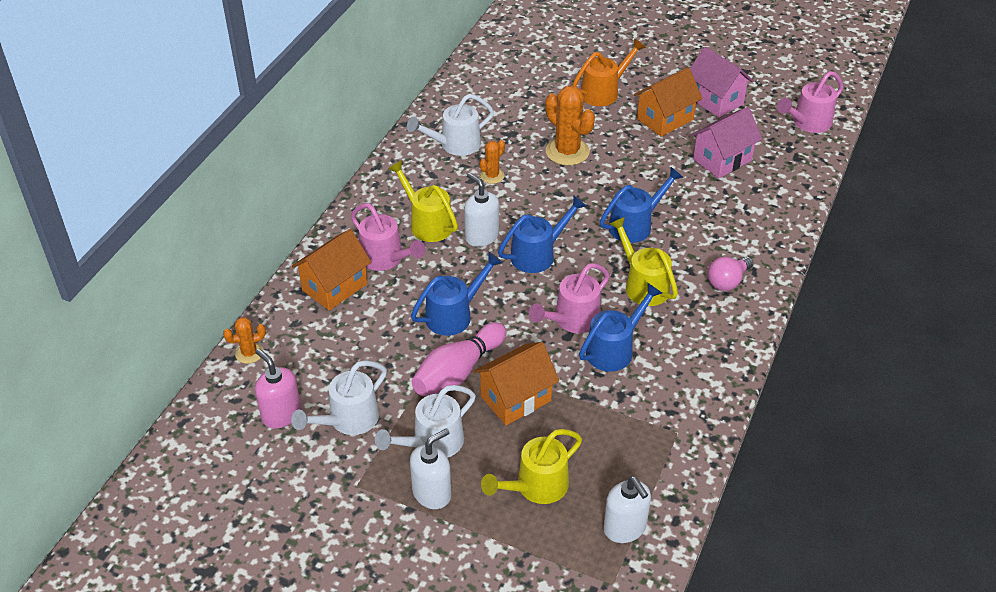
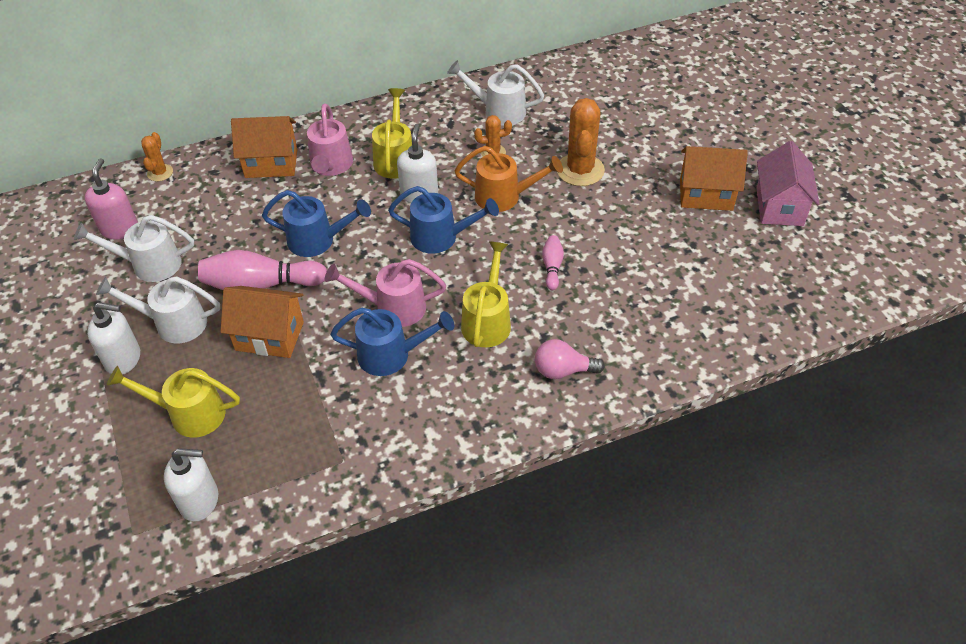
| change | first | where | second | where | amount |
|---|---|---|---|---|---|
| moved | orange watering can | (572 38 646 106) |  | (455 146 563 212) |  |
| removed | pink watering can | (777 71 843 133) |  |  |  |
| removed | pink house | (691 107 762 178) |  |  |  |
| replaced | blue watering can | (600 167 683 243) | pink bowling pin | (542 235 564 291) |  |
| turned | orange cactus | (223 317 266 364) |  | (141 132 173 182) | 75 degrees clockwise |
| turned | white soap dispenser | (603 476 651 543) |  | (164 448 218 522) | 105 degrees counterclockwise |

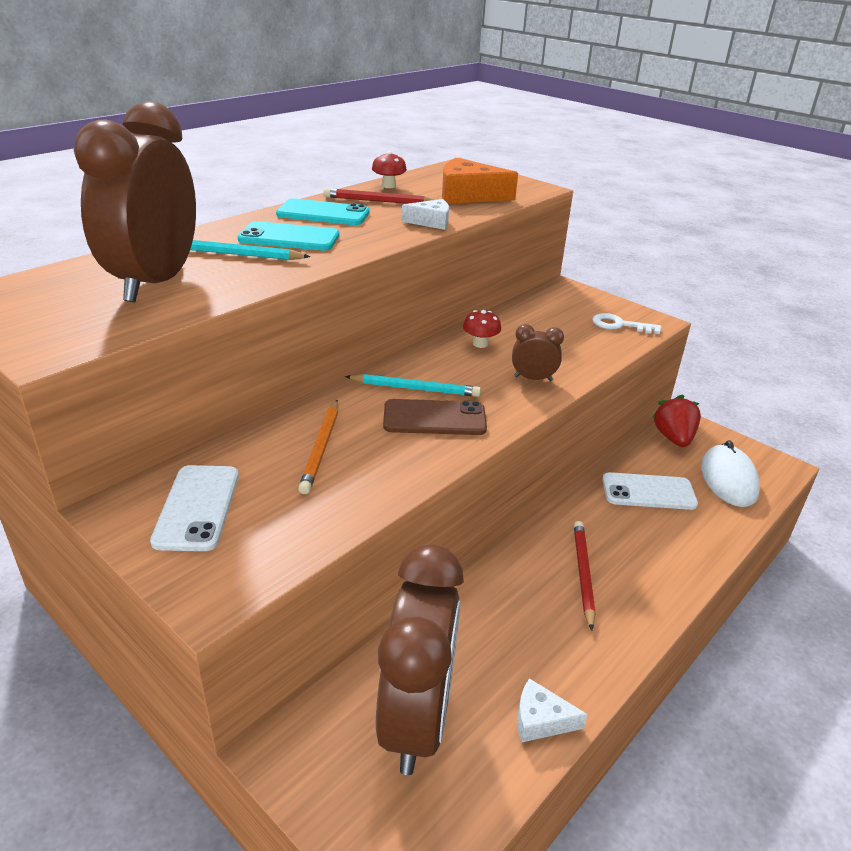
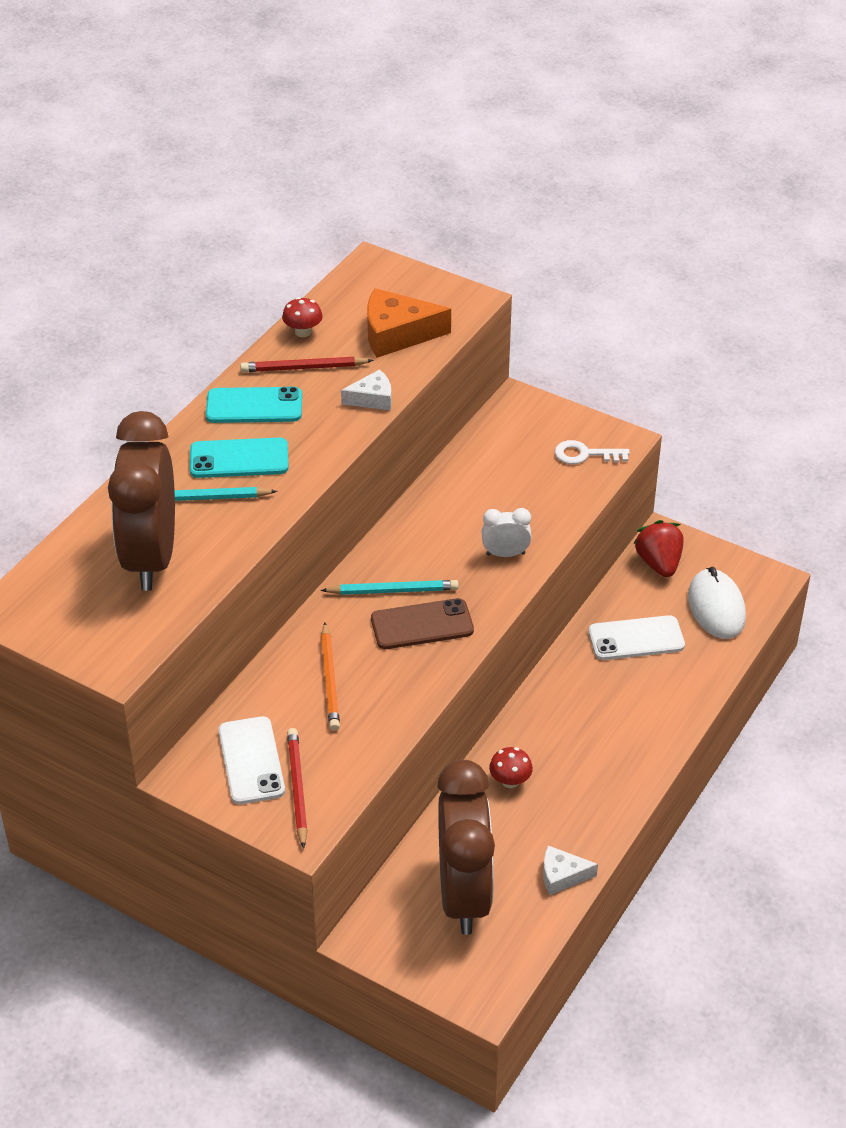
| change | first | where | second | where | amount |
|---|---|---|---|---|---|
| moved | red mushroom | (463 310 501 348) |  | (489 747 533 788) |  |
| recoloured | brown clock | (512 324 564 381) | white clock | (481 508 532 557) |  |
| moved | red pencil | (574 521 595 631) |  | (287 728 308 849) |  |

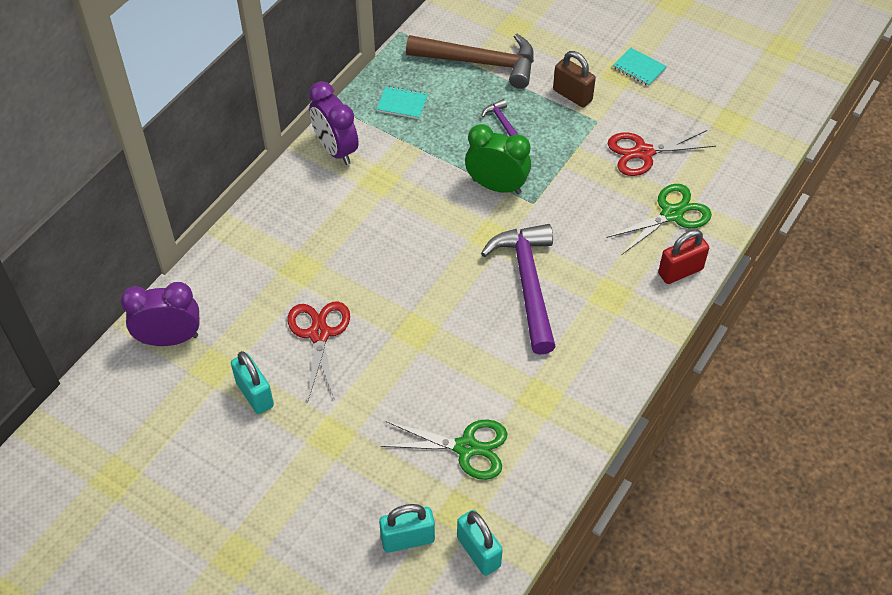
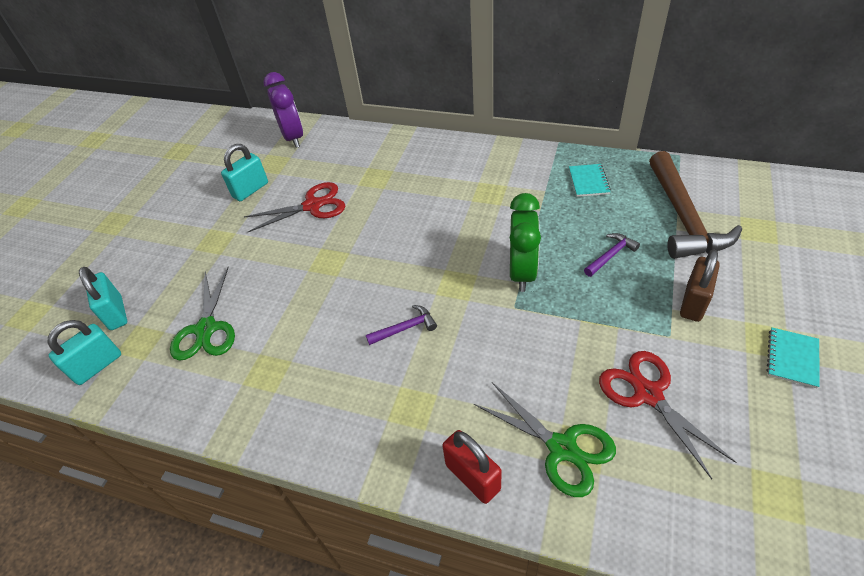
| change | first | where | second | where | amount |
|---|---|---|---|---|---|
| removed | purple clock | (309 81 359 165) |  |  |  |
| resized | purple hammer | (481 224 556 355) |  | (366 305 437 345) | x0.44 |

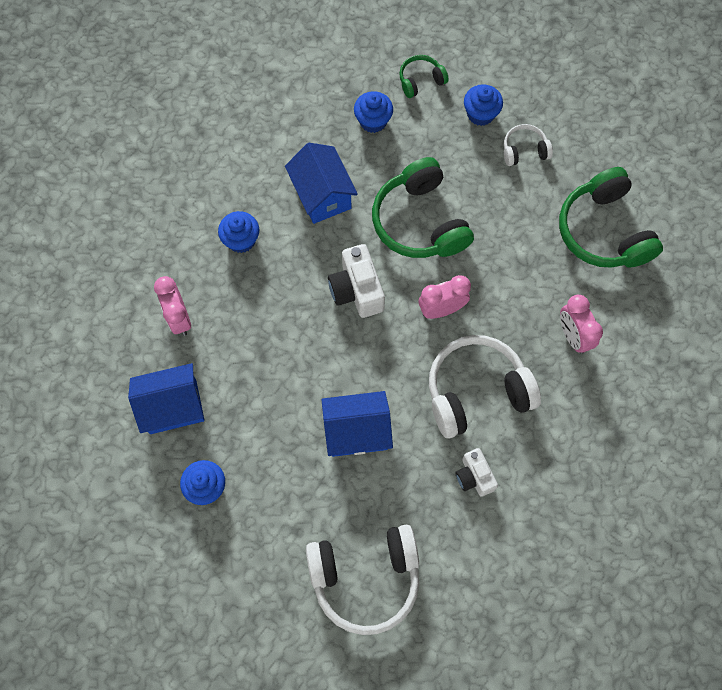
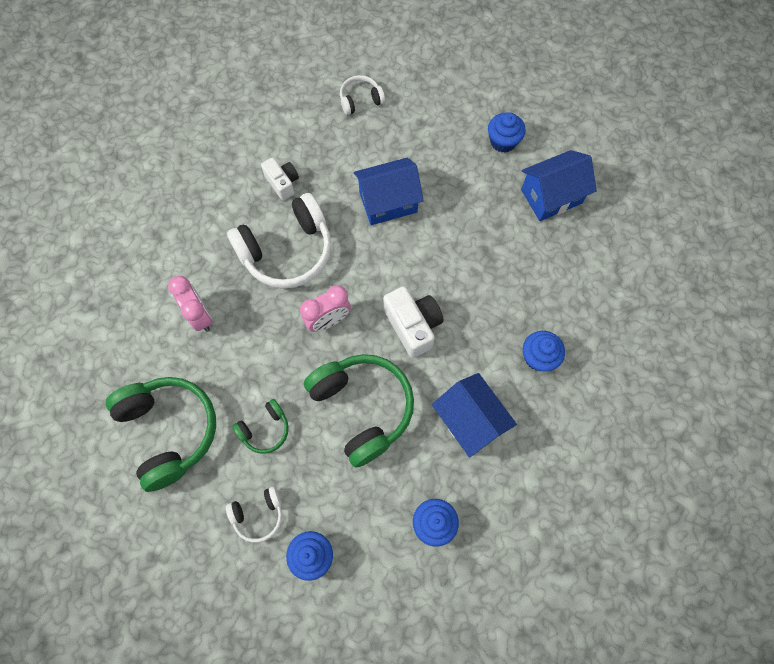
| change | first | where | second | where | amount |
|---|---|---|---|---|---|
| moved | green headphones | (399 55 449 98) |  | (232 399 289 454) |  |
| removed | pink clock | (154 276 191 336) |  |  |  |
| resized | white headphones | (306 525 419 635) |  | (340 75 385 115) | x0.49 |

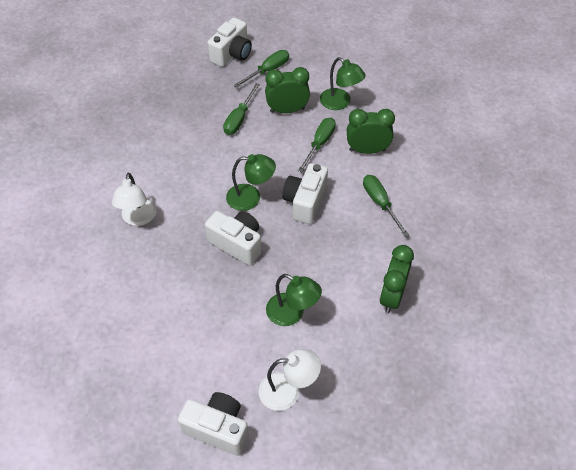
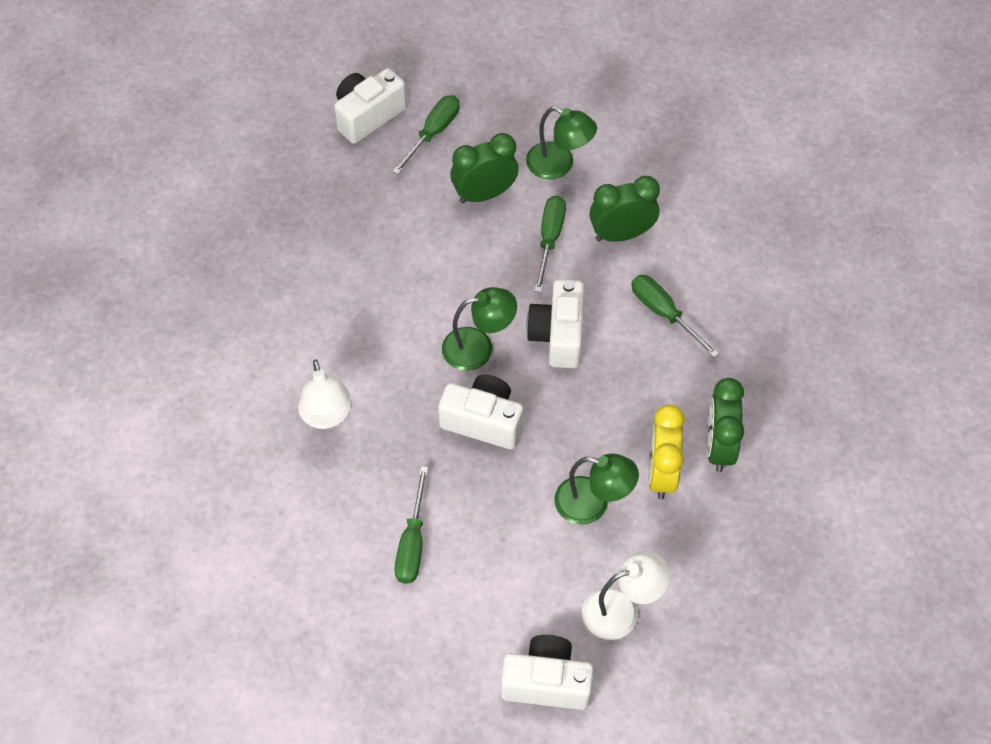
| change | first | where | second | where | amount |
|---|---|---|---|---|---|
| turned | white camera | (207 17 252 67) |  | (334 68 406 144) | 150 degrees counterclockwise |
| moved | green screwdriver | (223 83 260 135) |  | (395 466 428 584) |  |
| added |  |  | yellow clock | (648 405 685 499) |  |

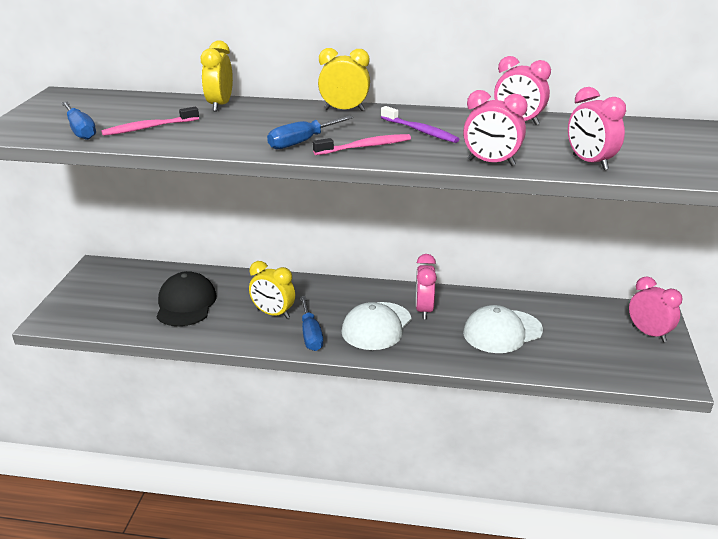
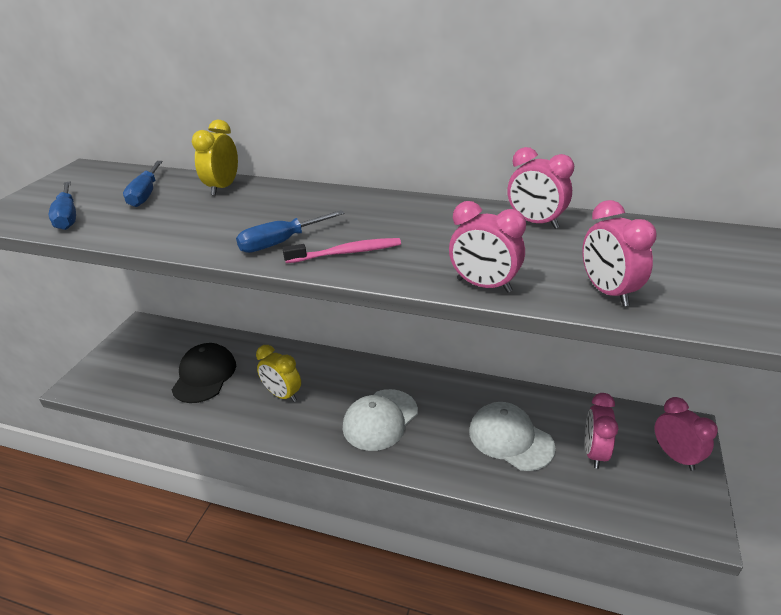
| change | first | where | second | where | amount |
|---|---|---|---|---|---|
| removed | yellow clock | (318 48 370 111) |  |  |  |
| removed | purple toothbrush | (381 106 460 143) |  |  |  |
| removed | pink toothbrush | (101 107 199 136) |  |  |  |
| moved | pink clock | (416 254 437 319) |  | (585 393 618 469) |  |
| moved | blue screwdriver | (300 296 323 351) |  | (123 161 163 207) |  |
| turned | white cap | (463 305 543 353) |  | (469 402 555 471) | 60 degrees clockwise |

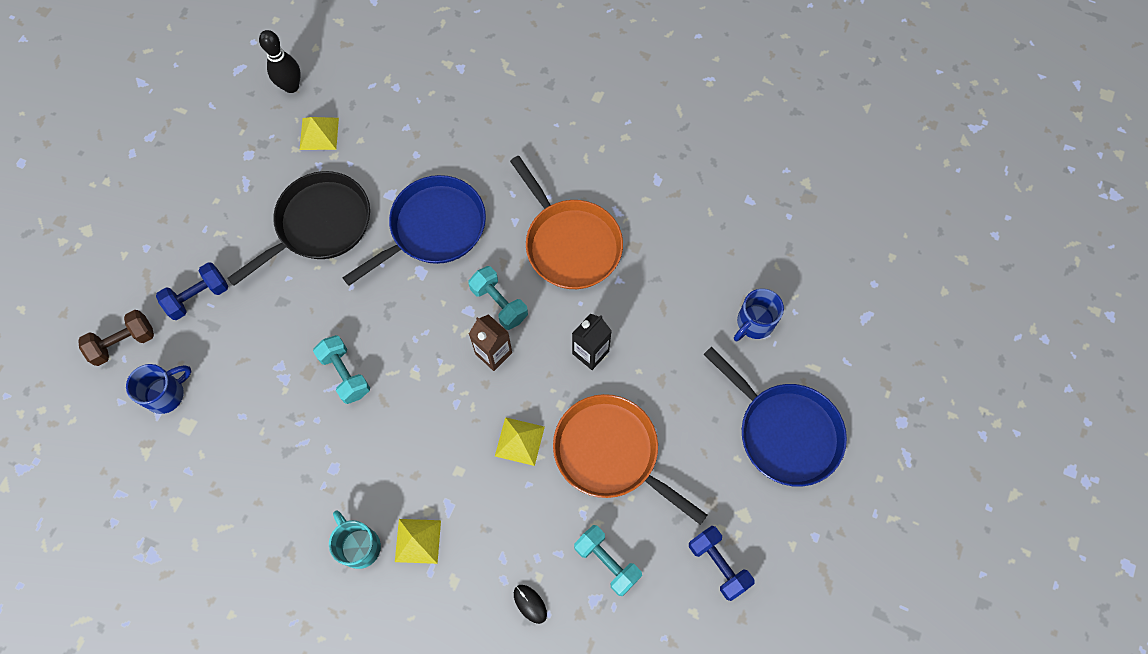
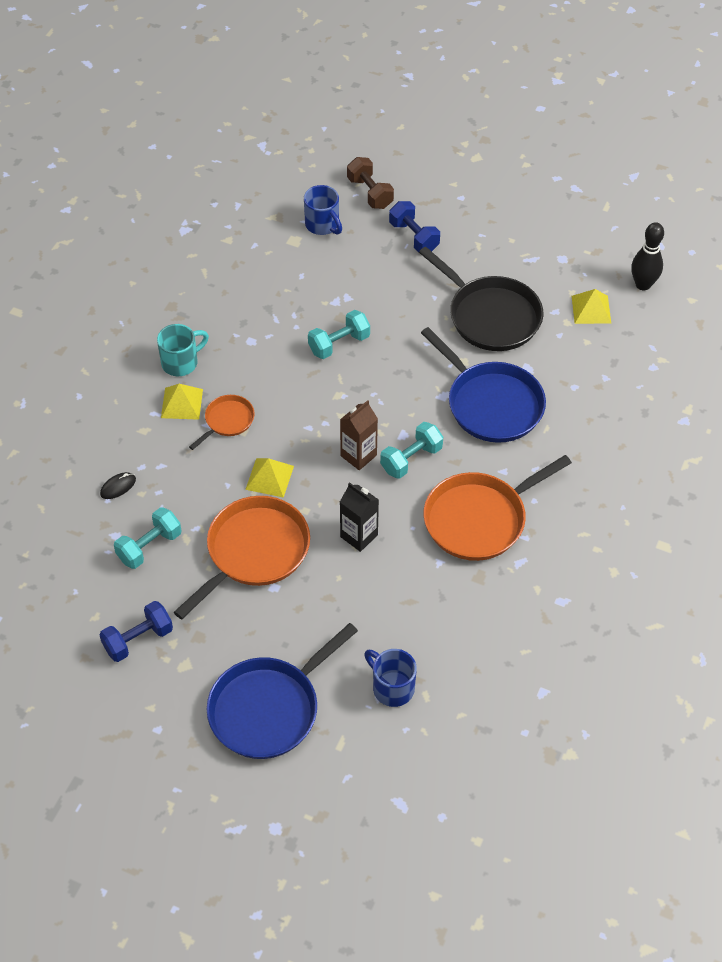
| change | first | where | second | where | amount |
|---|---|---|---|---|---|
| added |  |  | orange pan | (189 395 255 450) |  |

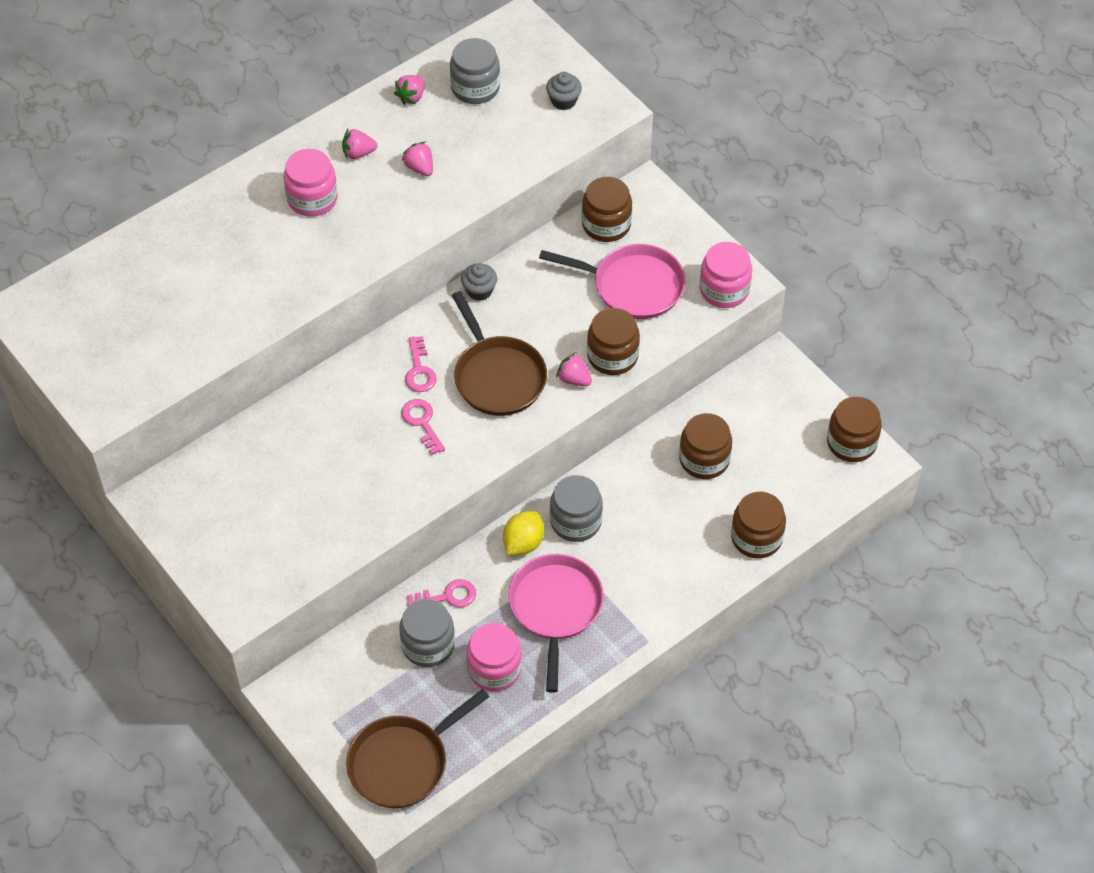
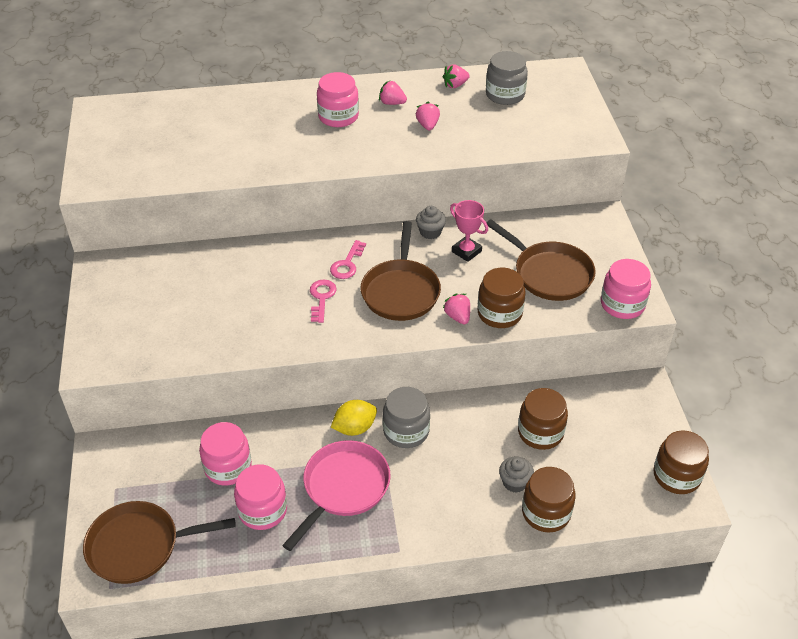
| change | first | where | second | where | amount |
|---|---|---|---|---|---|
| moved | grey cupcake | (546 72 582 110) |  | (499 457 534 493) |  |
| removed | brown jar | (582 177 632 242) |  |  |  |
| recoloured | pink pan | (539 244 686 319) | brown pan | (486 220 596 301) |  |
| removed | pink key | (407 579 476 607) |  |  |  |
| recoloured | grey jar | (399 599 455 667) | pink jar | (199 422 252 486) |  |
| added |  |  | pink trophy | (450 200 488 262) |  |

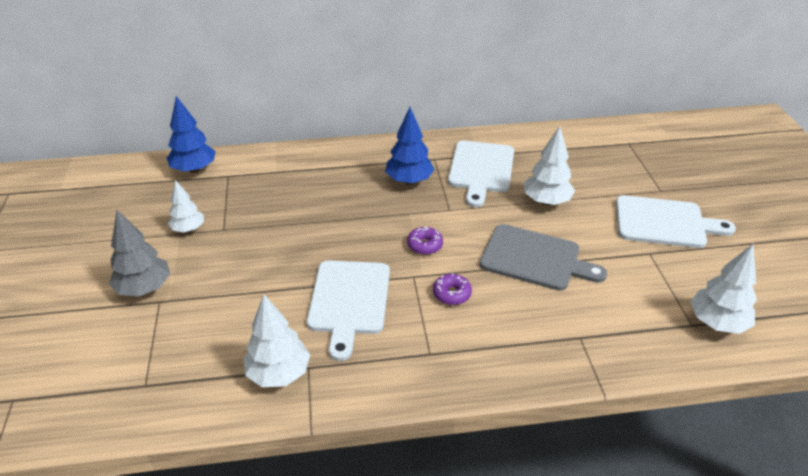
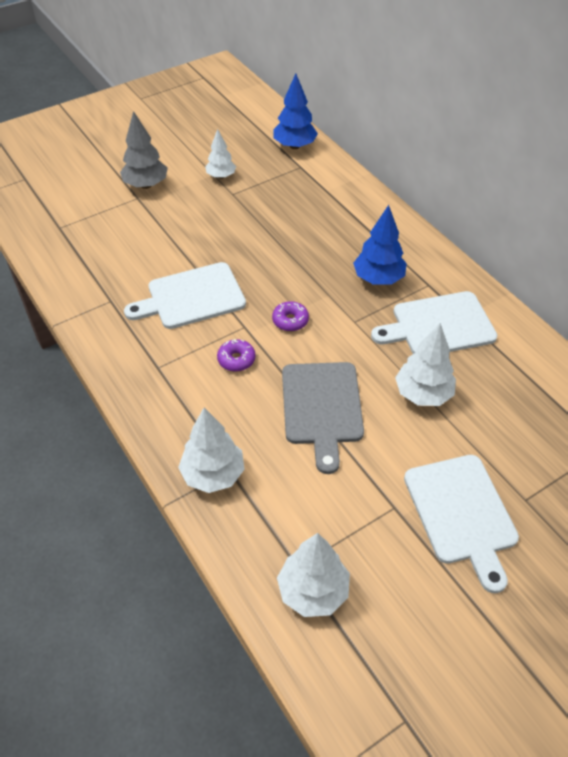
| change | first | where | second | where | amount |
|---|---|---|---|---|---|
| moved | white tree | (244 295 310 387) |  | (178 408 245 493) |  |

